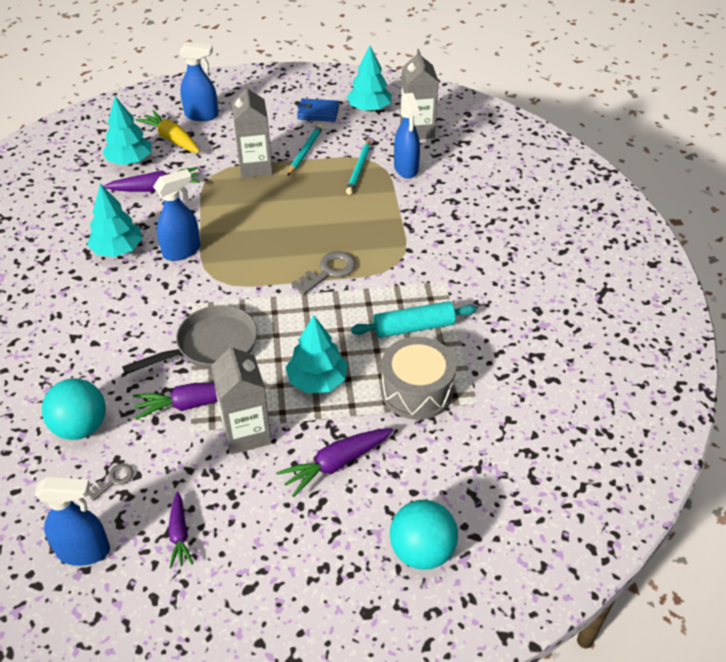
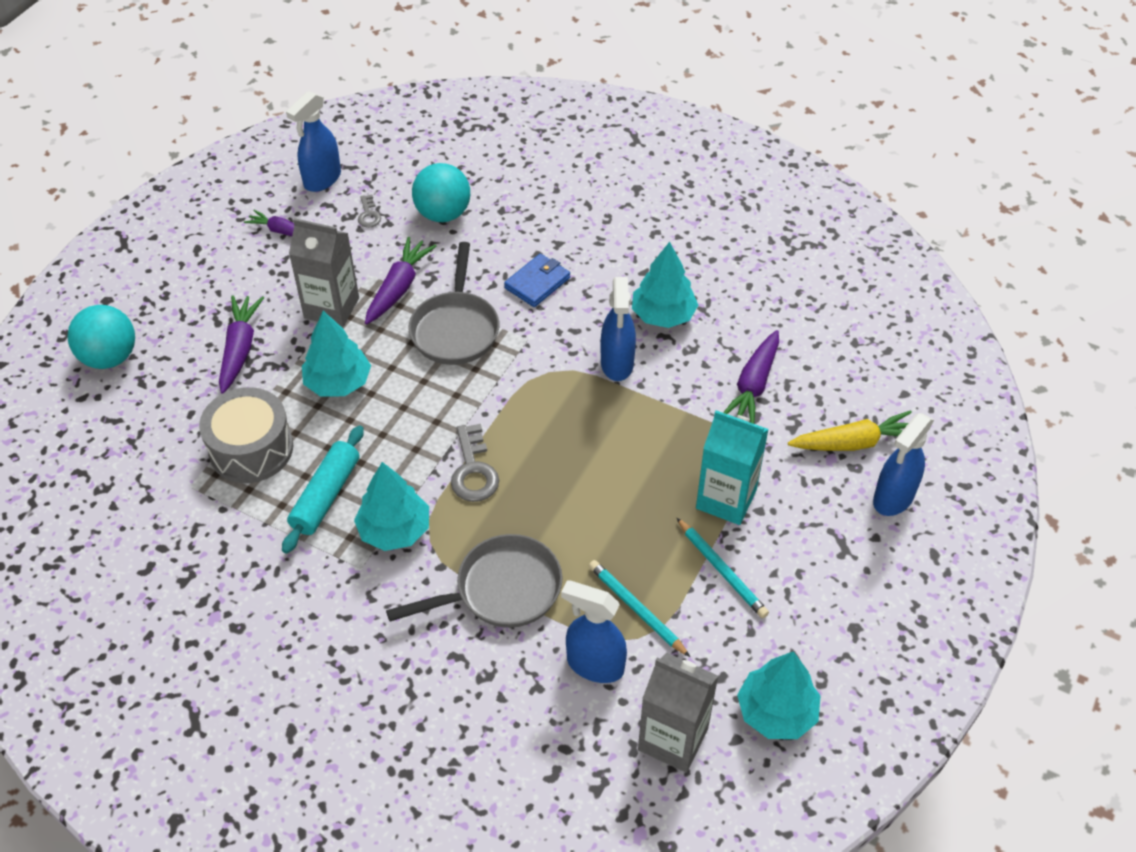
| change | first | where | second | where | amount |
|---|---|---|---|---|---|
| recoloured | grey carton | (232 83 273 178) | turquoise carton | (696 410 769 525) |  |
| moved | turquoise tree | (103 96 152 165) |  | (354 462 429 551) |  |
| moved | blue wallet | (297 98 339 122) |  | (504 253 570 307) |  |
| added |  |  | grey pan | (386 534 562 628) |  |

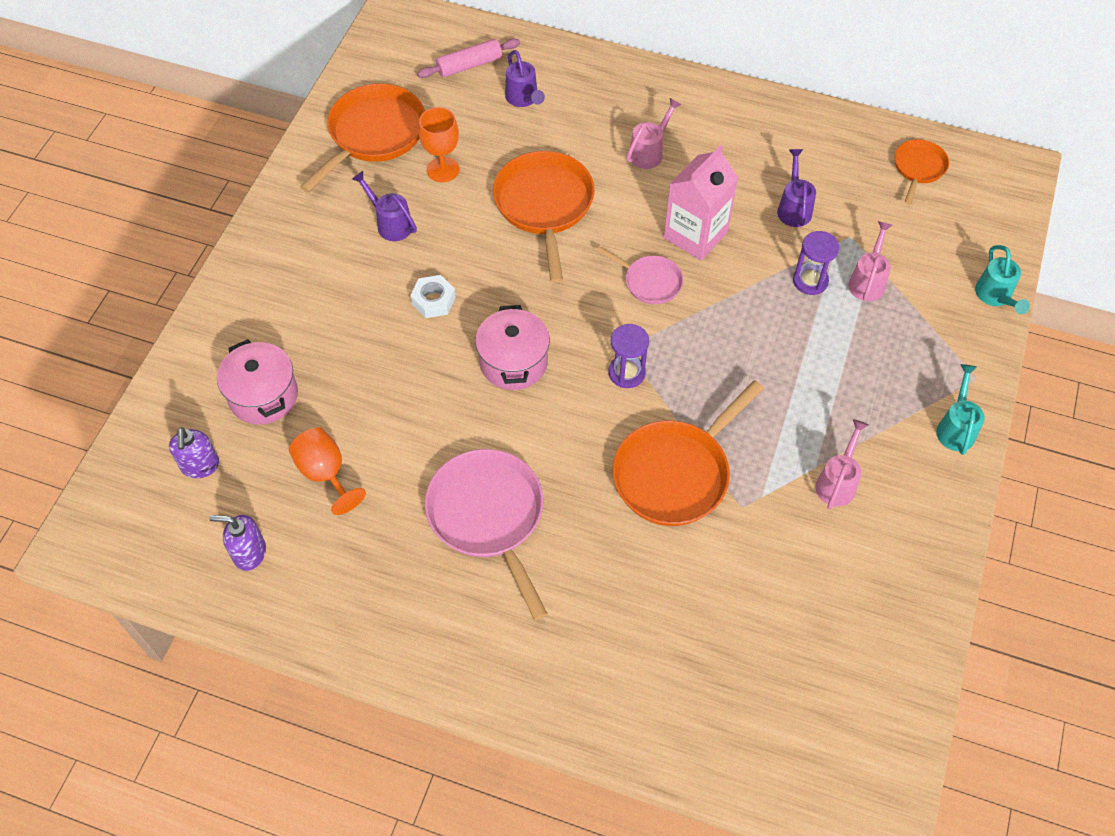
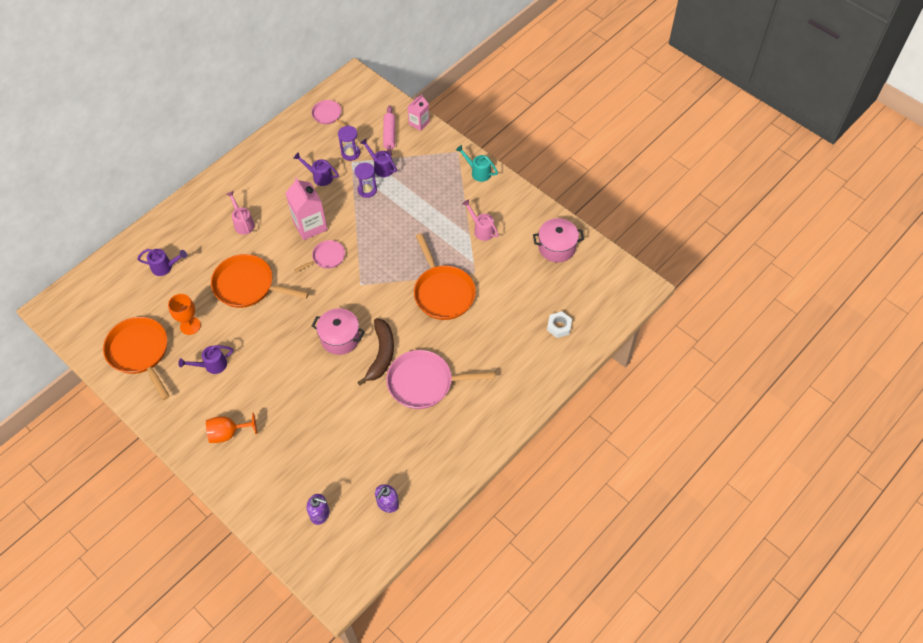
| change | first | where | second | where | amount |
|---|---|---|---|---|---|
| moved | pink rolling pin | (417 38 520 78) |  | (383 106 395 155) |  |
| recoloured | orange pan | (895 139 949 205) | pink pan | (311 100 347 127) |  |
| recoloured | pink watering can | (848 221 892 301) | purple watering can | (360 139 397 177) |  |
| replaced | turquoise watering can | (975 245 1030 315) | pink carton | (407 94 430 131) |  |
| moved | white nut | (410 275 456 318) |  | (547 311 572 338) |  |
| moved | purple hourglass | (609 324 649 388) |  | (338 126 360 161) |  |
| moved | pink pot | (217 339 298 425) |  | (533 218 584 262) |  |
| moved | orange goblet | (289 427 366 515) |  | (206 413 257 443) |  |
| added |  |  | brown banana | (358 318 394 385) |  |

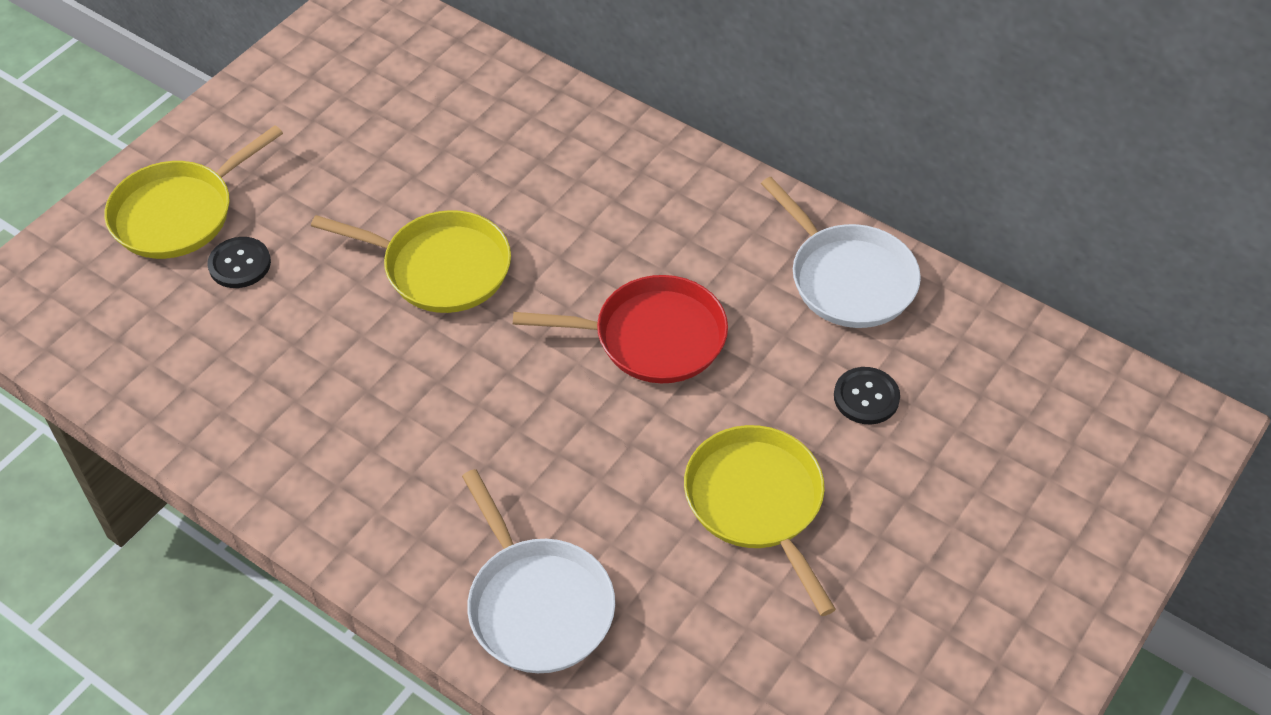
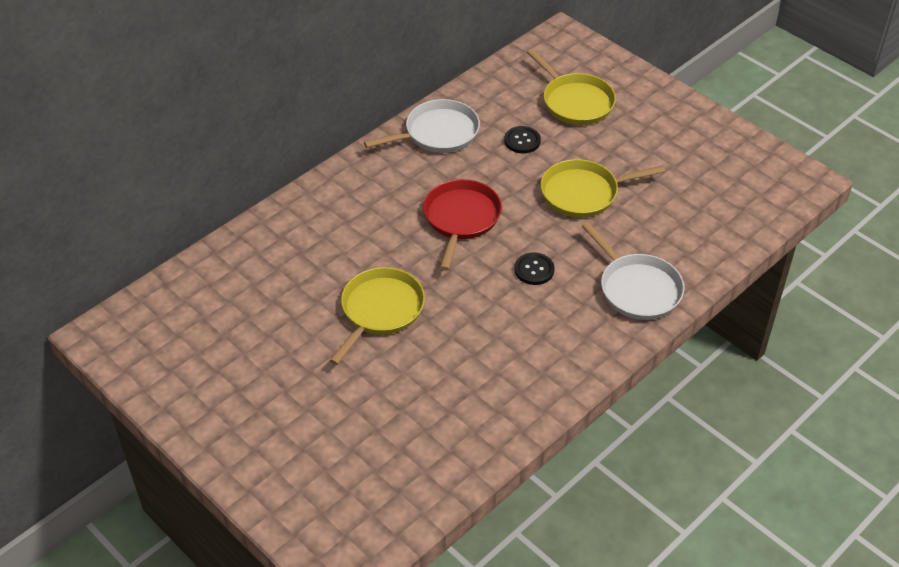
| change | first | where | second | where | amount |
|---|---|---|---|---|---|
| moved | yellow pan | (104 125 283 259) |  | (527 49 616 125) |  |
| moved | black button | (207 237 271 288) |  | (514 252 555 285) |  |
| turned | white pan | (462 469 615 673) |  | (582 222 685 320) | 75 degrees clockwise |

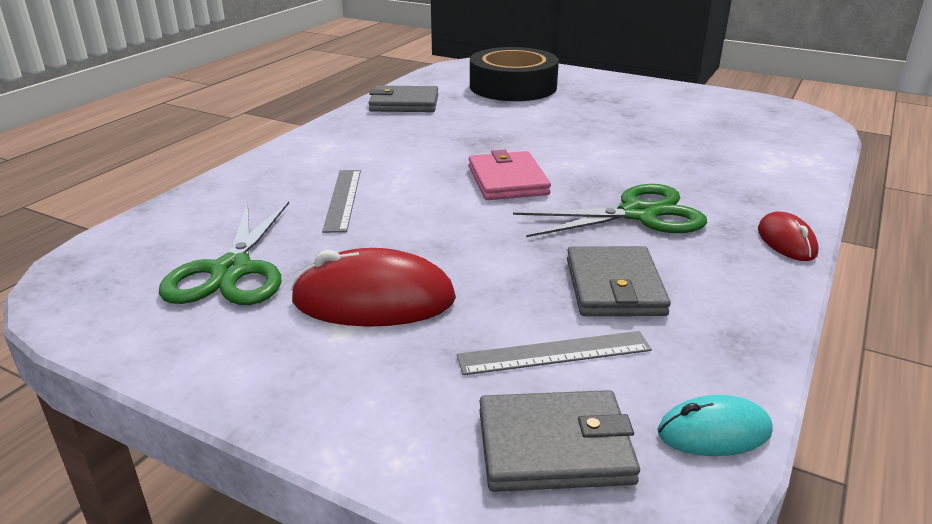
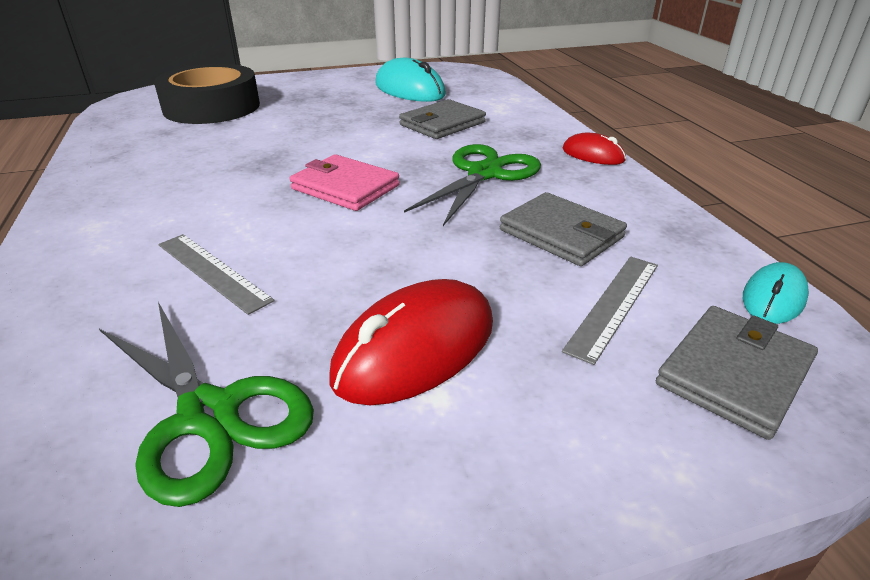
| change | first | where | second | where | amount |
|---|---|---|---|---|---|
| moved | grey wallet | (369 86 438 112) |  | (399 99 486 139) |  |
| added |  |  | turquoise mouse | (375 58 446 102) |  |

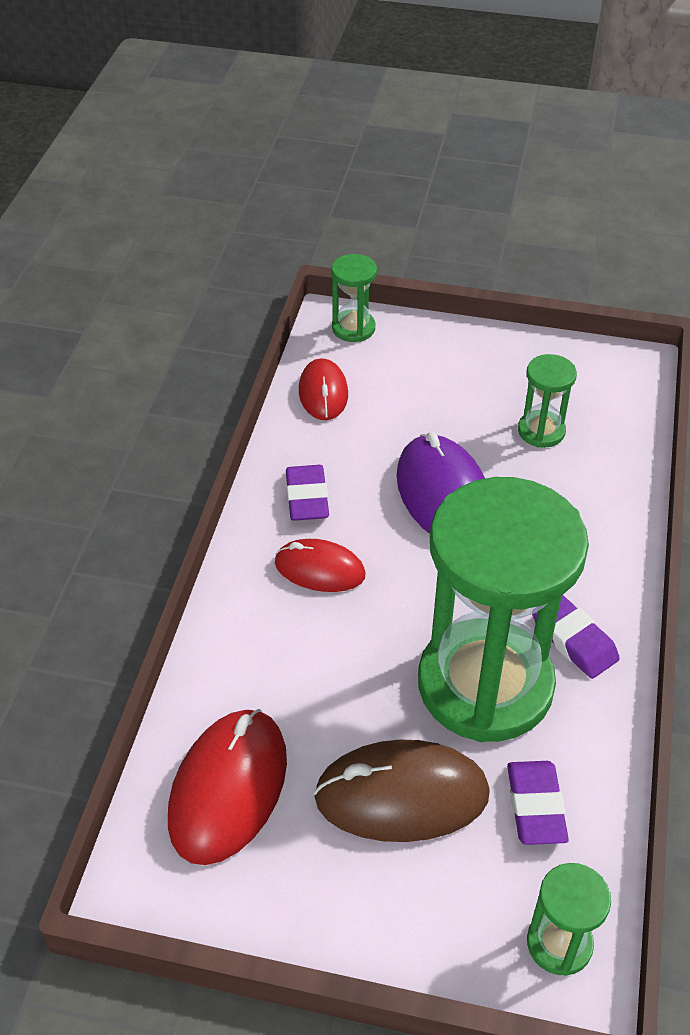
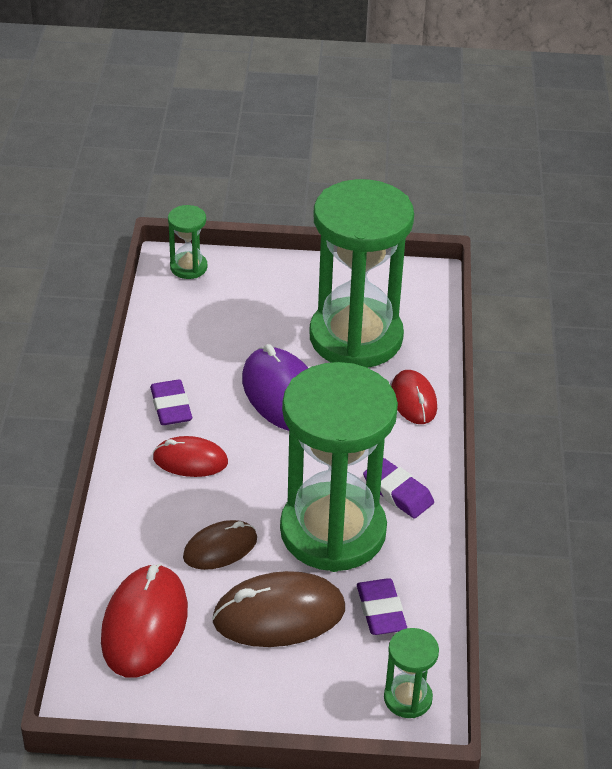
| change | first | where | second | where | amount |
|---|---|---|---|---|---|
| resized | green hourglass | (518 354 577 448) |  | (310 179 414 368) | x2.40 |
| moved | red mouse | (299 358 348 420) |  | (391 370 437 424) |  |
| added |  |  | brown mouse | (183 520 257 570) |  |

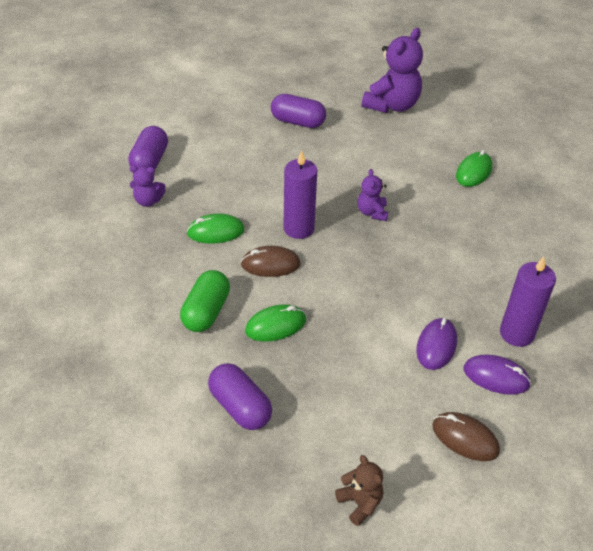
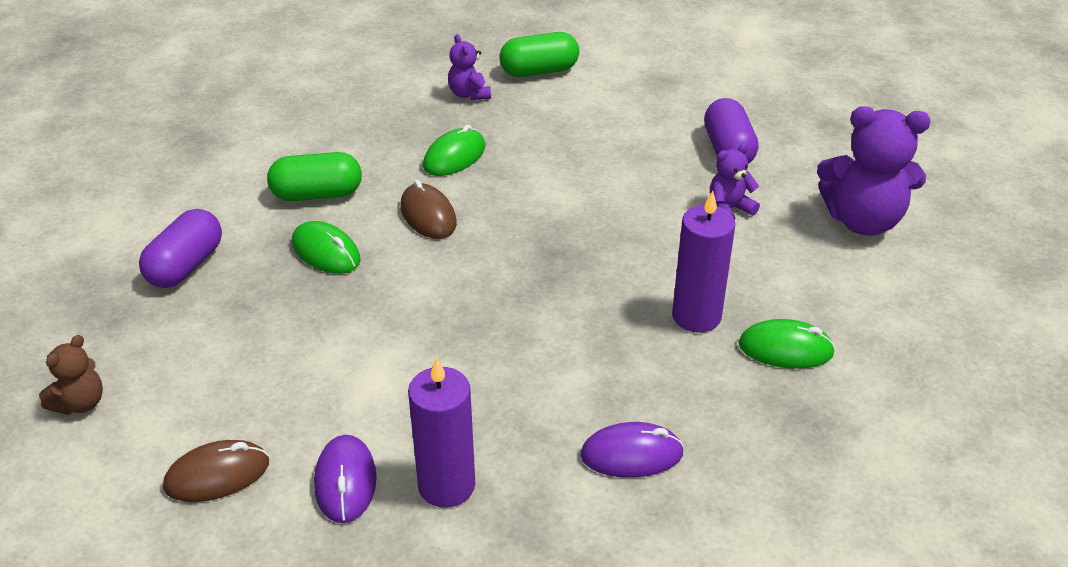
| change | first | where | second | where | amount |
|---|---|---|---|---|---|
| recoloured | purple capsule | (128 126 168 169) | green capsule | (499 32 579 77) |  |
| moved | purple candle | (283 150 317 239) |  | (672 191 735 333) |  |
| moved | purple teddy bear | (358 169 388 221) |  | (710 143 760 220) |  |
| turned | green mouse | (186 213 245 244) |  | (423 125 485 176) | 75 degrees clockwise |
| moved | purple mouse | (416 318 457 370) |  | (581 422 684 478) |  |
| turned | brown mouse | (432 412 500 461) |  | (163 440 269 502) | 60 degrees clockwise |

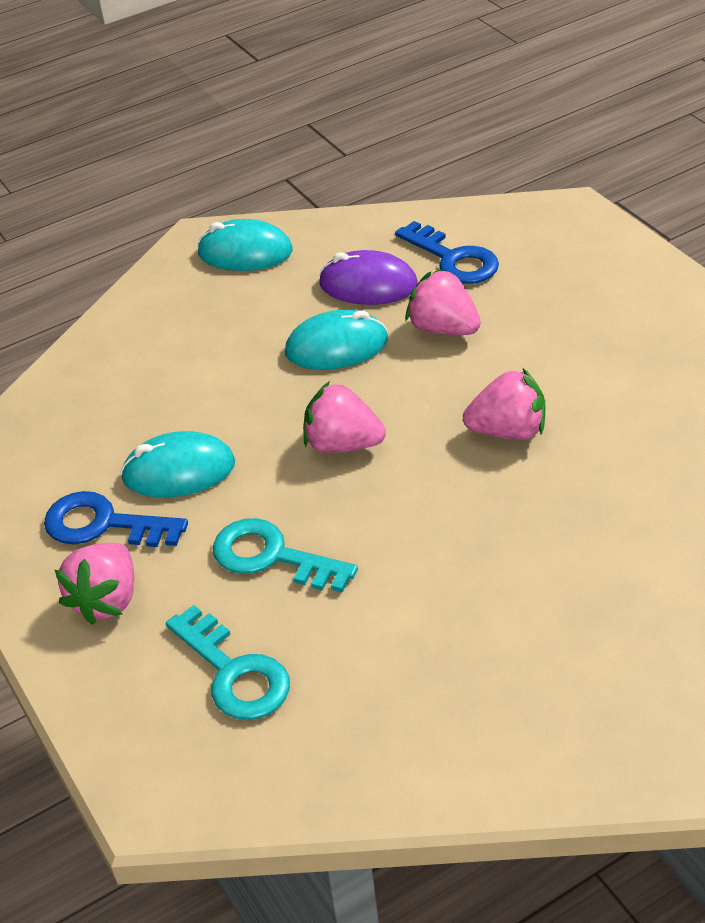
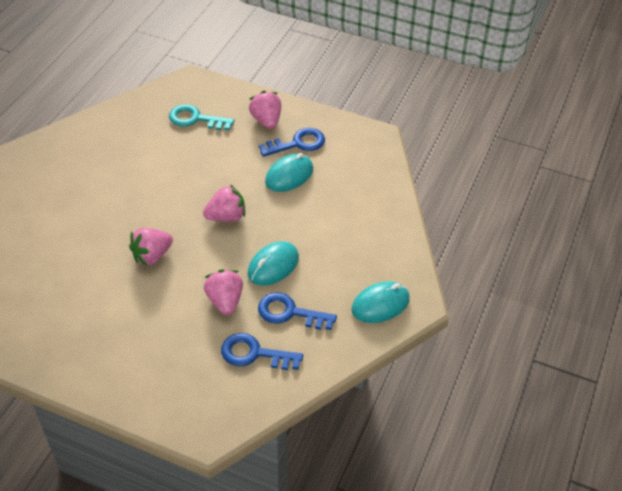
| change | first | where | second | where | amount |
|---|---|---|---|---|---|
| replaced | purple mouse | (319 250 418 305) | blue key | (258 292 337 330) |  |
| turned | pink strawberry | (405 268 481 335) |  | (204 269 243 315) | 105 degrees counterclockwise |
| removed | turquoise key | (213 518 358 592) |  |  |  |

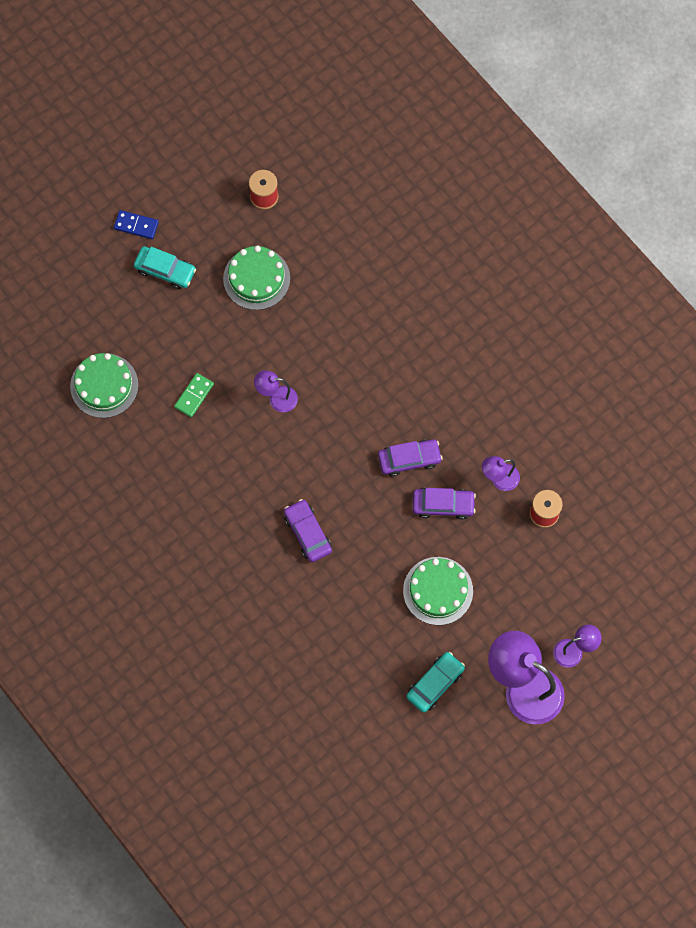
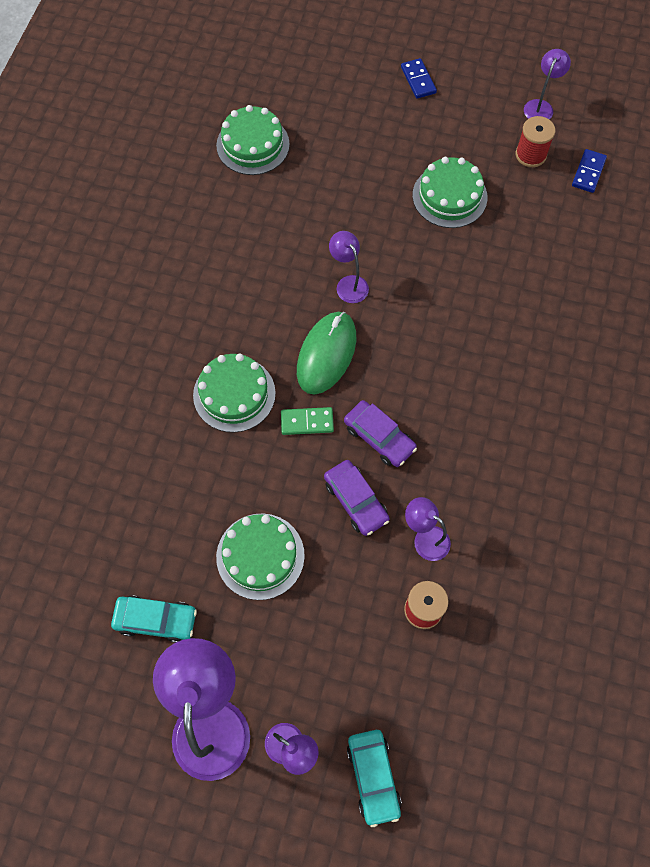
| change | first | where | second | where | amount |
|---|---|---|---|---|---|
| moved | turquoise car | (134 246 196 289) |  | (347 730 402 827) |  |
| moved | green domino | (174 373 214 417) |  | (281 407 334 435) |  |
| replaced | purple car | (284 499 332 562) | green cake | (193 354 276 432) |  |
| added |  |  | purple lamp | (524 49 571 119) |  |
| added |  |  | blue domino | (572 149 607 193) |  |
| added |  |  | green mouse | (297 311 356 394) |  |

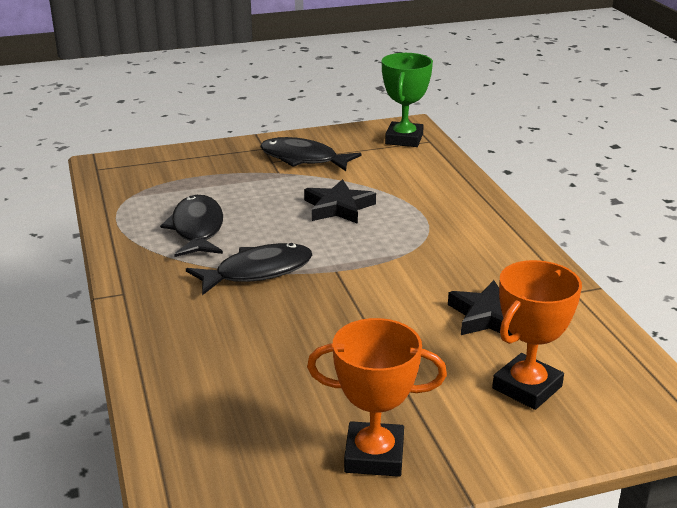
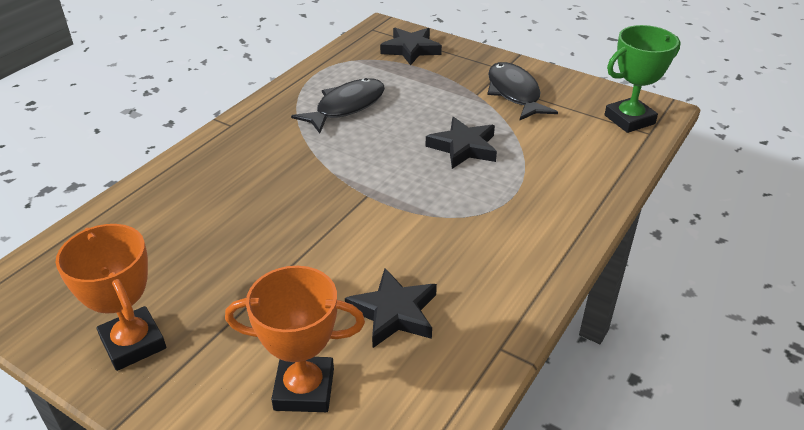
| change | first | where | second | where | amount |
|---|---|---|---|---|---|
| removed | black fish | (186 243 312 295) |  |  |  |
| added |  |  | black star | (380 28 442 65) |  |

